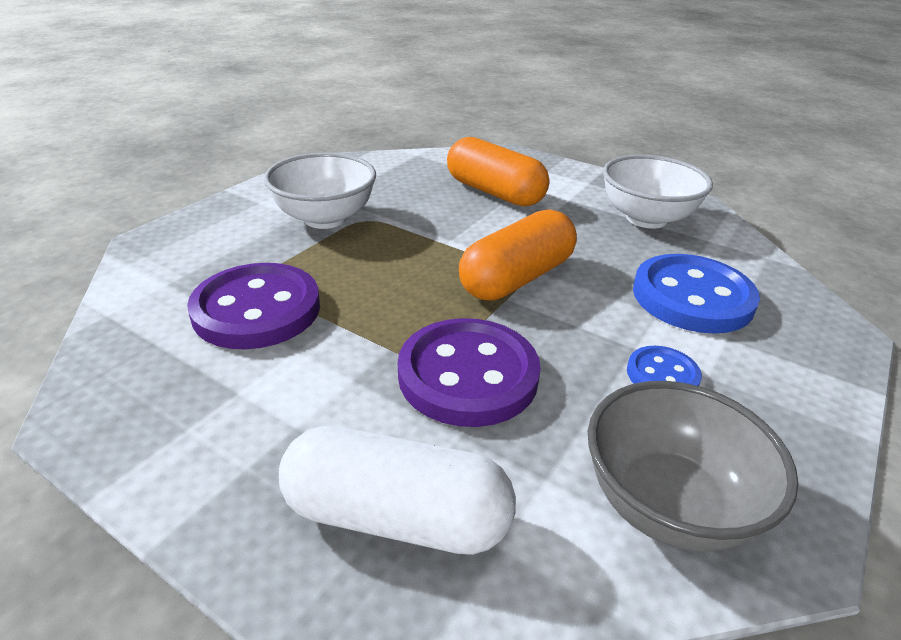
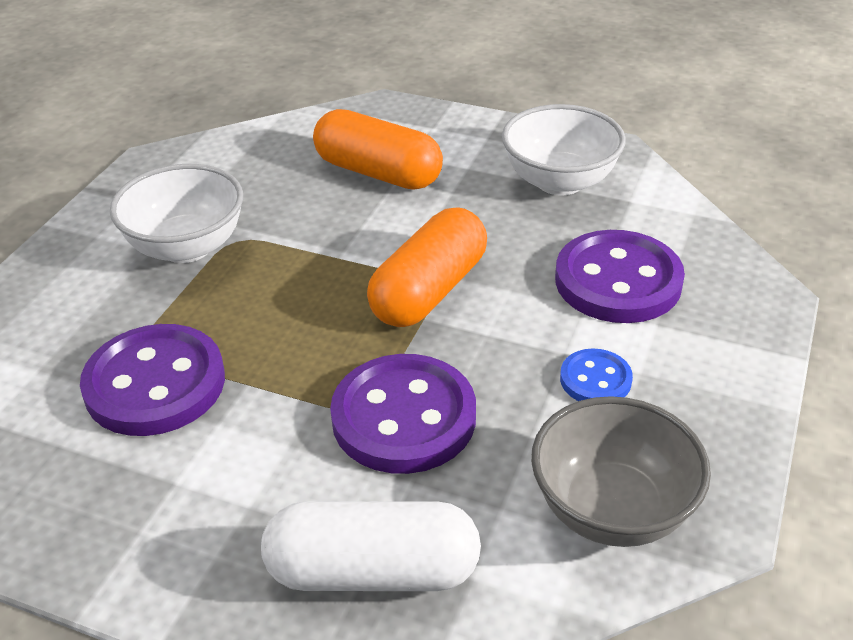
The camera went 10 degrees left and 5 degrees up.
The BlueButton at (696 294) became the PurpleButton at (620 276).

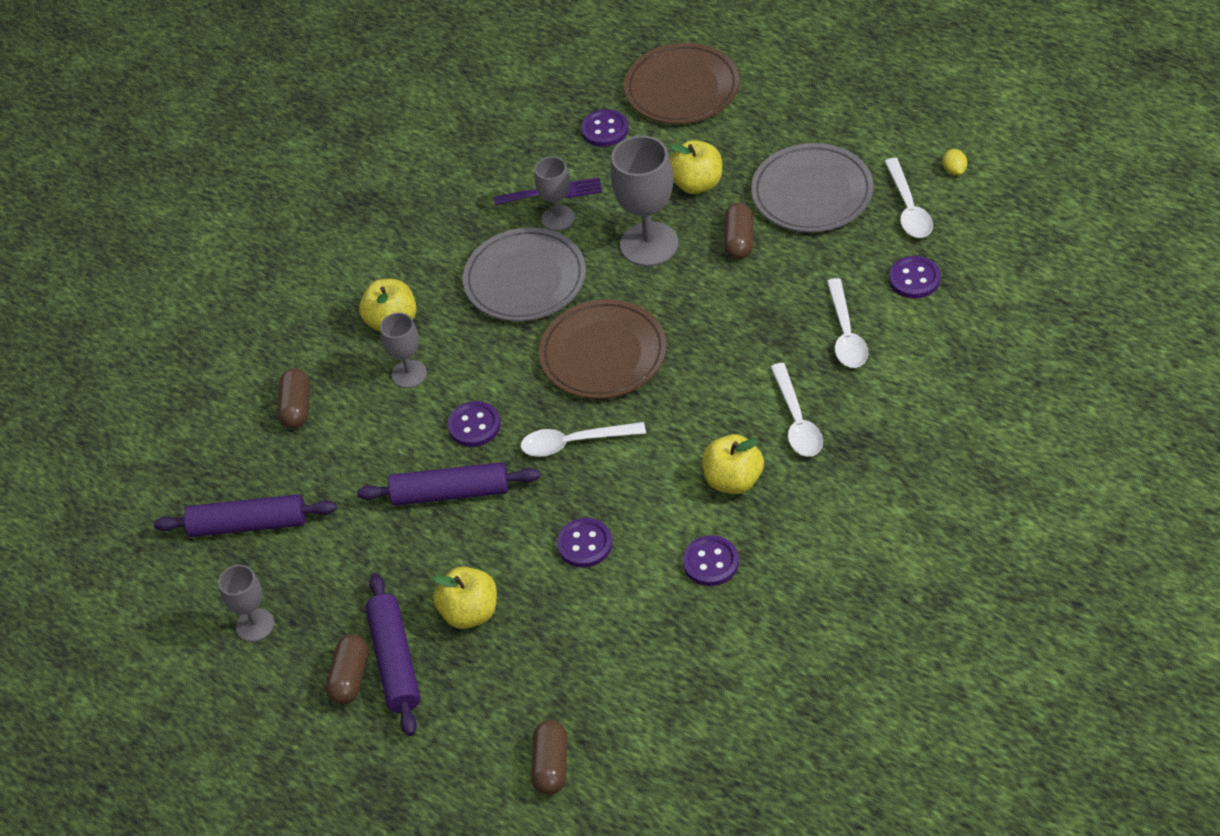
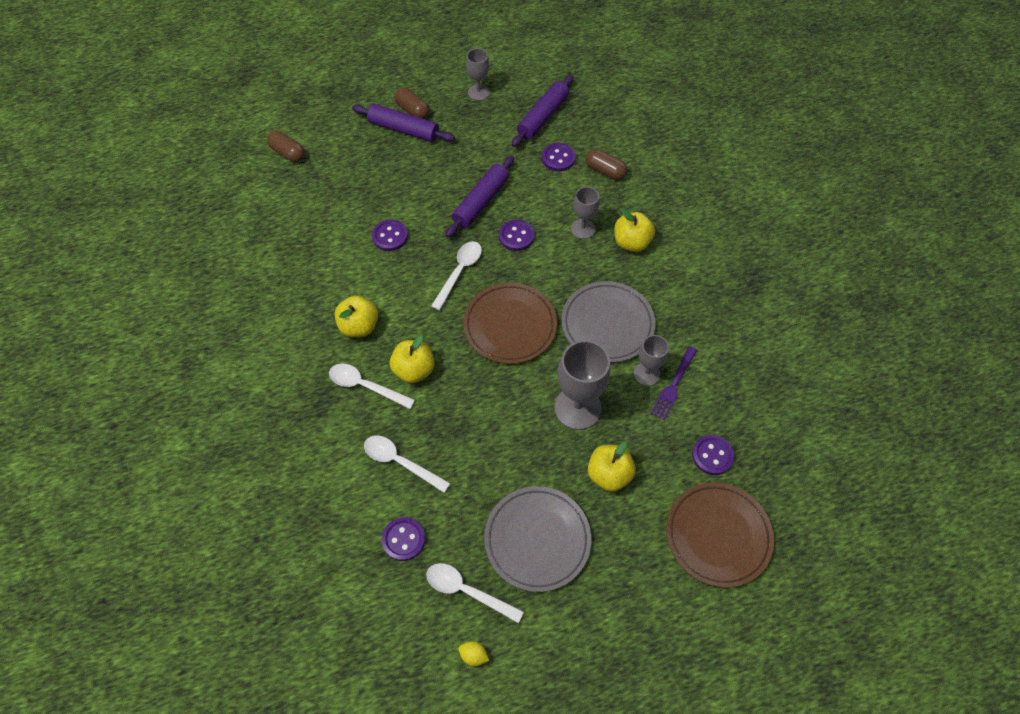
The camera went 120 degrees right and 10 degrees up.
The YellowApple moved from (465 597) to (412 359).
The PurpleButton moved from (711 560) to (559 157).
The BrownCapsule at (738 231) disappeared.

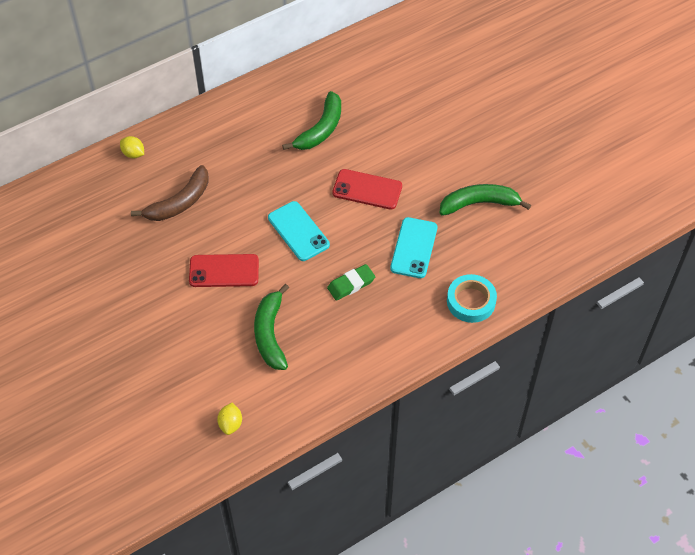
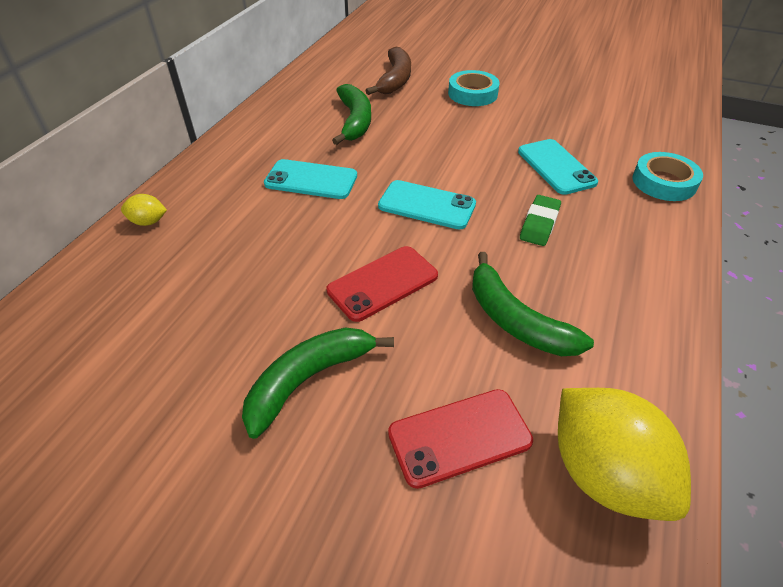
The camera went 35 degrees left and 10 degrees down.
The GreenBanana moved from (485 200) to (318 383).
The TurquoisePhone at (310 179) appeared.
The BrownBanana moved from (170 193) to (388 70).
The RedPhone moved from (367 189) to (460 439).
The TurquoiseTape at (474 88) appeared.
The YellowLemon at (229 419) changed to 2.24 times the size.

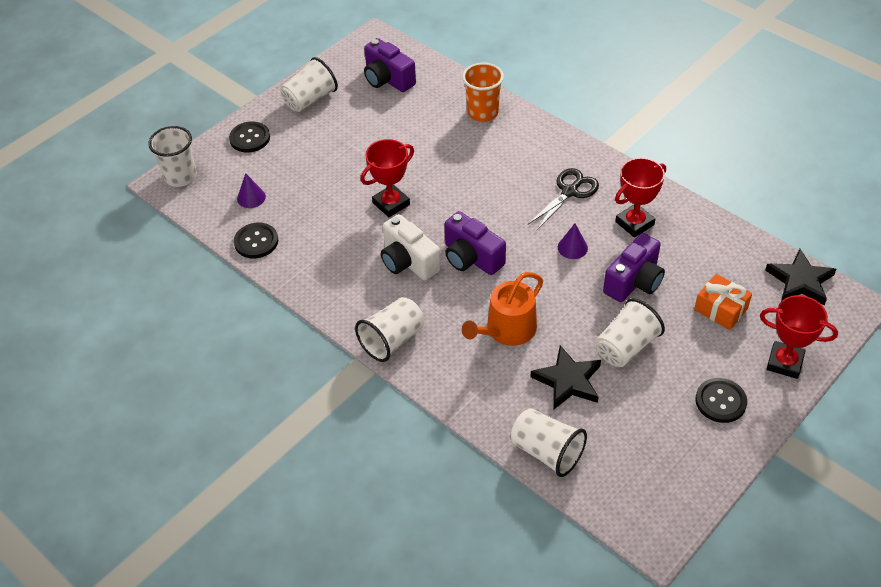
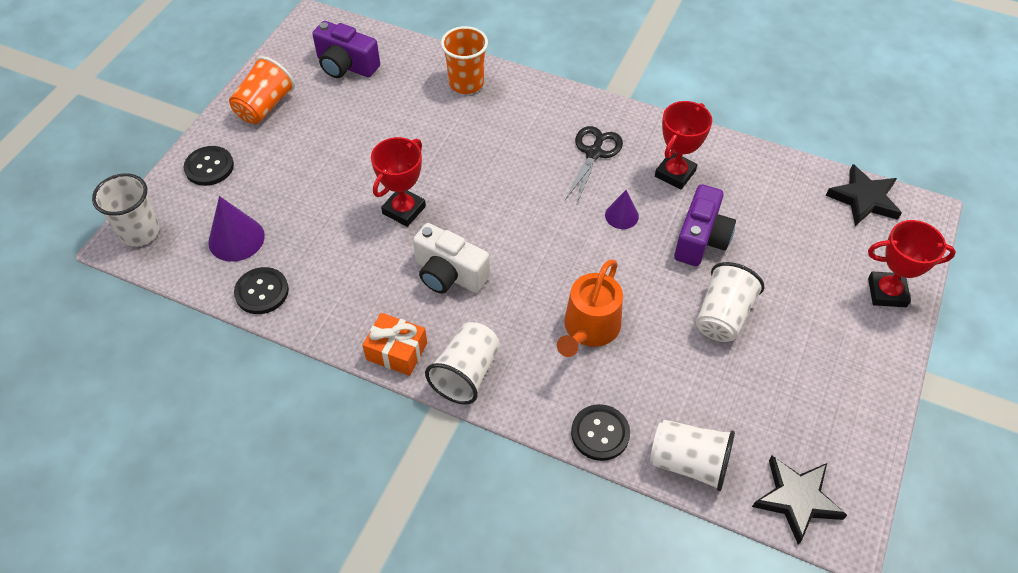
The camera went 20 degrees left and 5 degrees up.
The PurpleCone at (251 190) changed to 1.61 times the size.
The WhiteCup at (309 84) became the OrangeCup at (262 90).
The OrangeGift moved from (723 302) to (395 344).
The BlackButton moved from (721 400) to (600 432).
The BlackStar moved from (565 377) to (799 500).
The PurpleCamera at (475 243) disappeared.

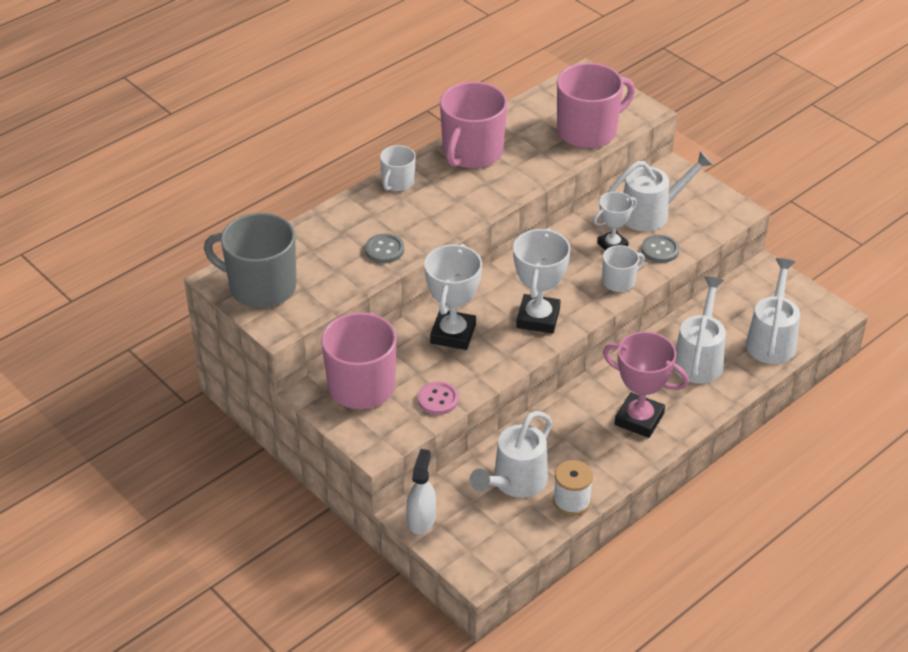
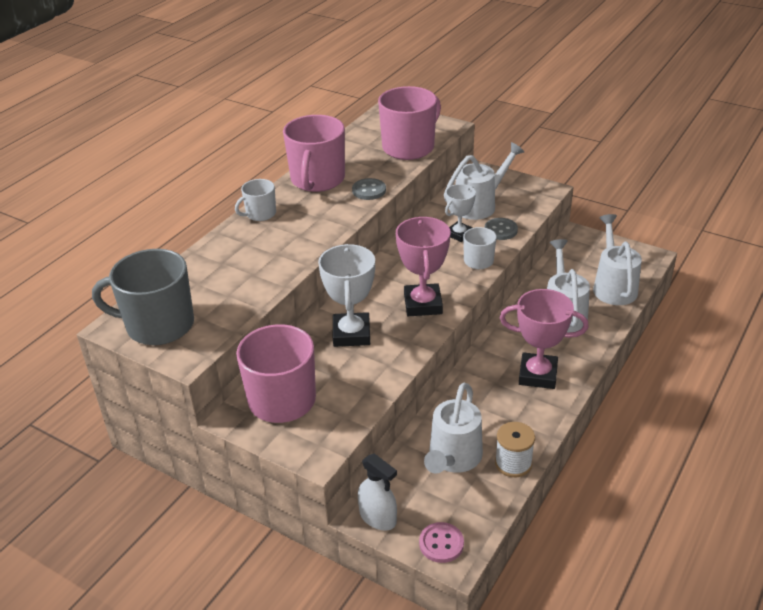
The camera went 15 degrees left and 5 degrees down.
The WhiteMug at (398 168) turned 45 degrees clockwise.
The GreyButton moved from (384 248) to (369 189).
The WhiteSprayBottle at (421 491) turned 135 degrees clockwise.
The WhiteTrophy at (542 280) became the PinkTrophy at (423 266).
The PinkButton moved from (438 398) to (441 542).

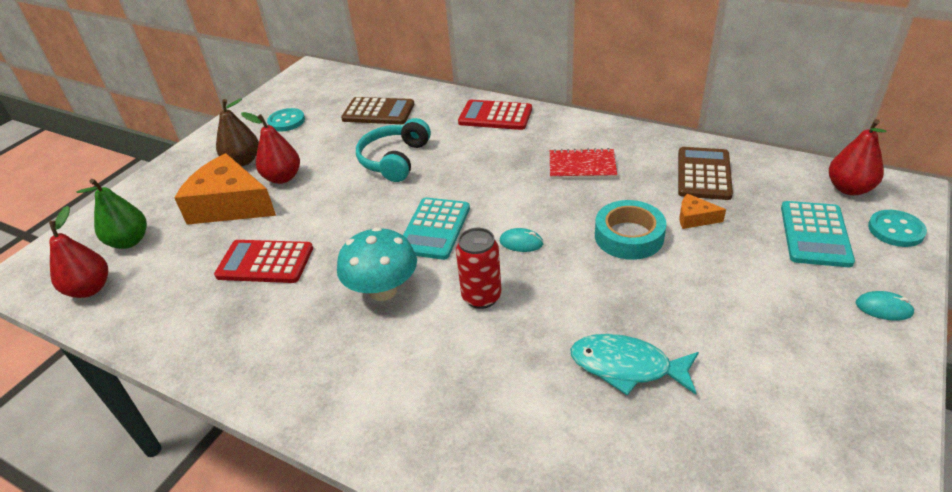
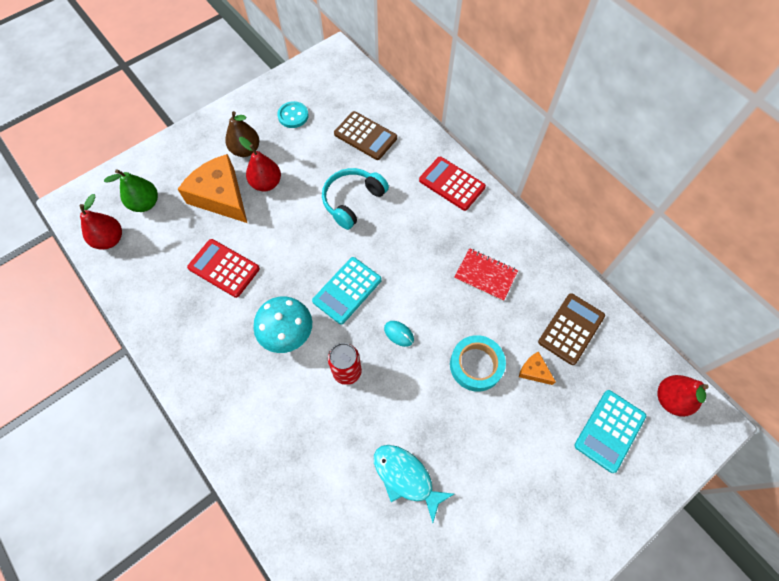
The camera went 20 degrees right and 25 degrees up.
The TurquoiseMouse at (885 306) disappeared.
The TurquoiseButton at (897 228) disappeared.

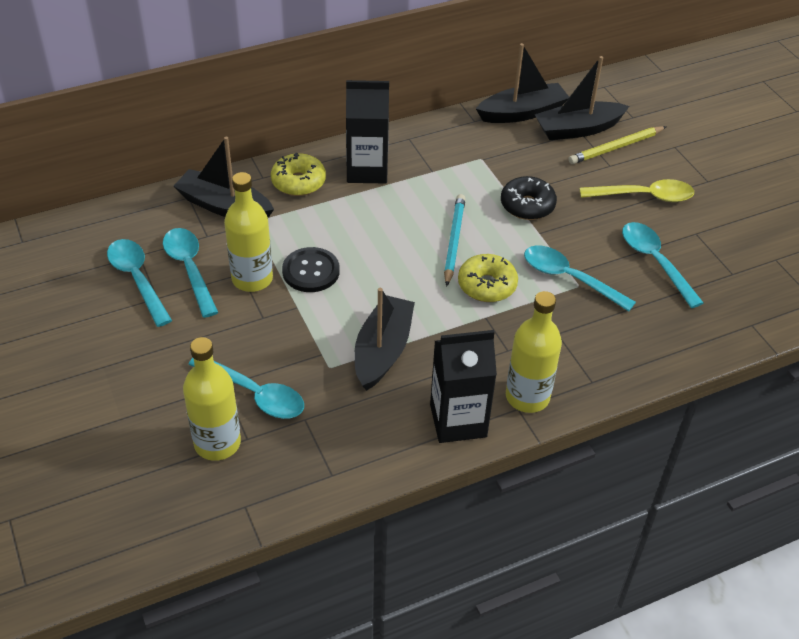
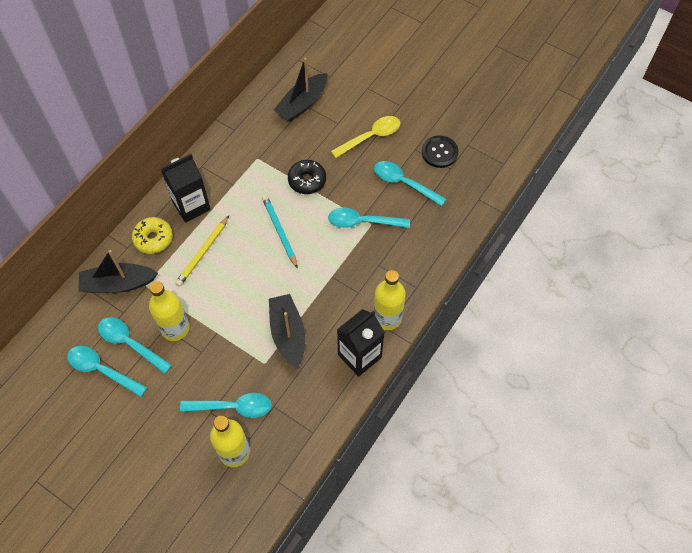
The camera went 30 degrees left and 15 degrees up.
The YellowPencil moved from (617 145) to (202 251).
The BlackButton moved from (311 269) to (440 152).
The YellowDonut at (488 278) disappeared.
The BlackBoat at (522 83) disappeared.

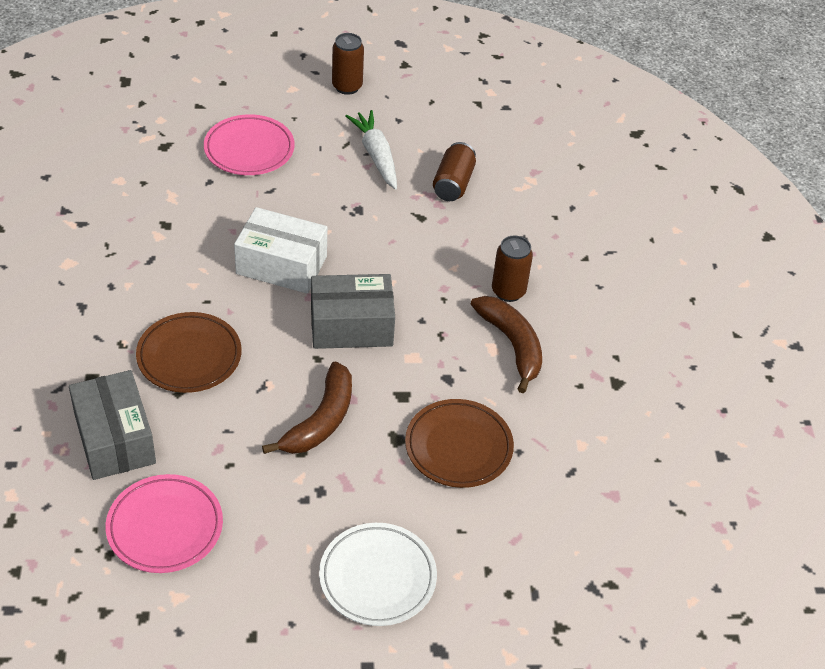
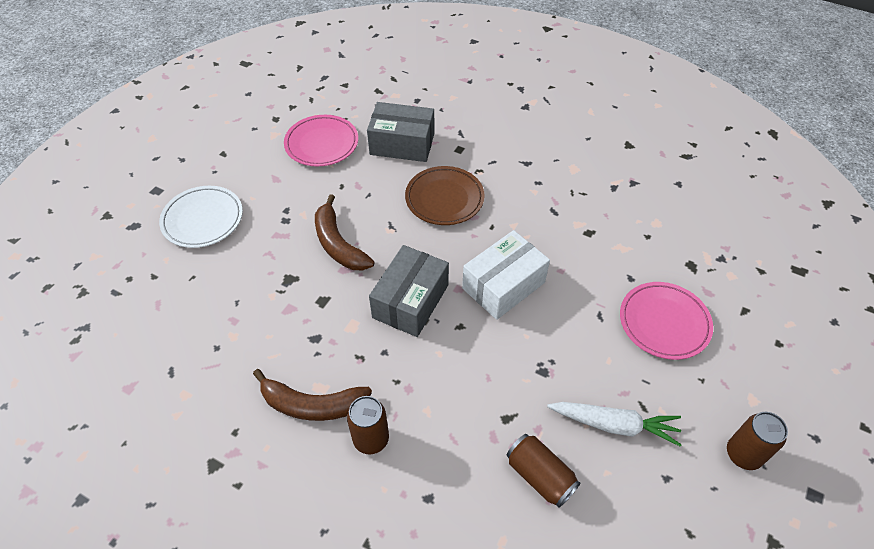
The camera went 125 degrees right and 5 degrees up.
The BrownPlate at (459 443) disappeared.

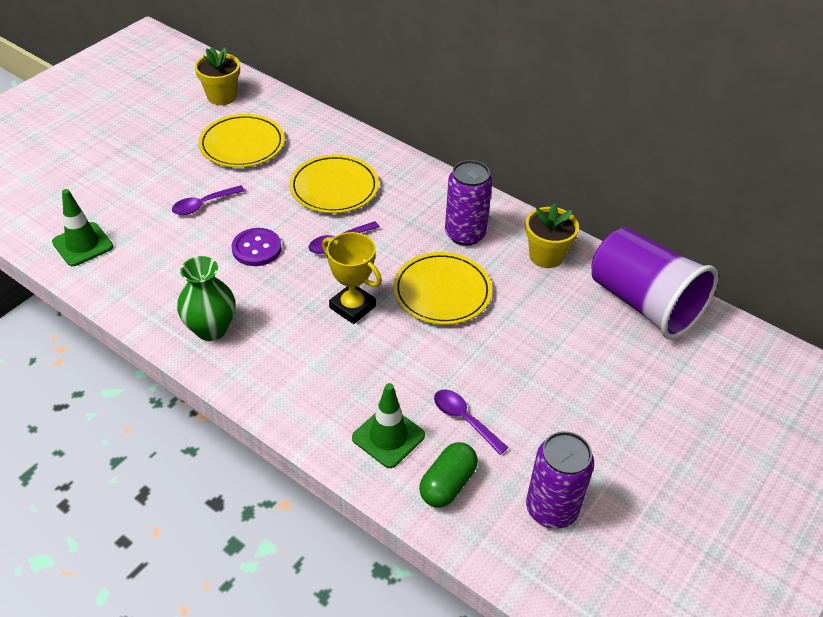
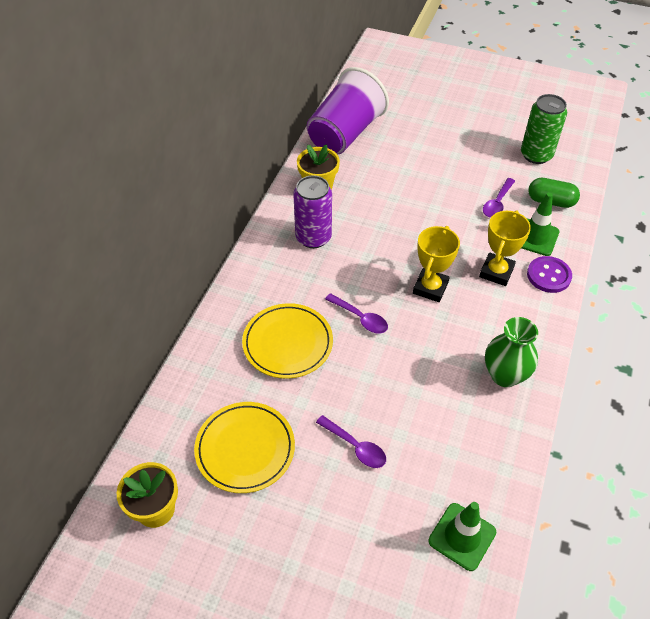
The camera went 105 degrees left and 5 degrees up.
The YellowTrophy at (505 248) appeared.
The PurpleCan at (560 480) became the GreenCan at (544 129).
The PurpleButton moved from (257 247) to (549 274).
The YellowPlate at (442 288) disappeared.

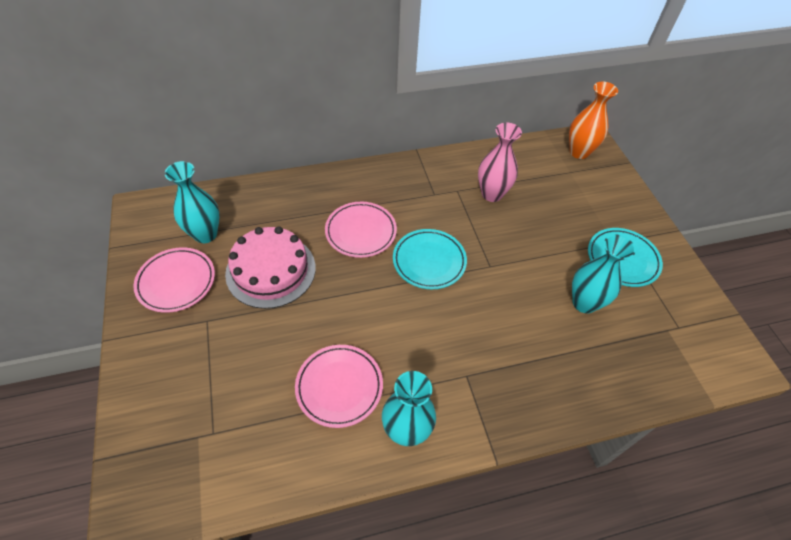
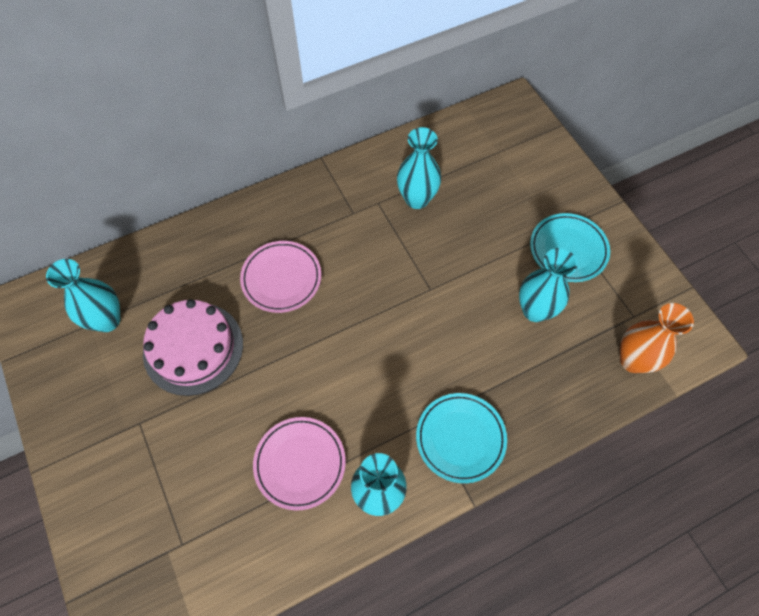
The camera went 10 degrees left and 10 degrees up.
The PinkVase at (500 162) became the TurquoiseVase at (419 168).
The TurquoisePlate moved from (430 259) to (461 438).
The OrangeVase moved from (593 120) to (657 338).
The PinkPlate at (174 280) disappeared.

